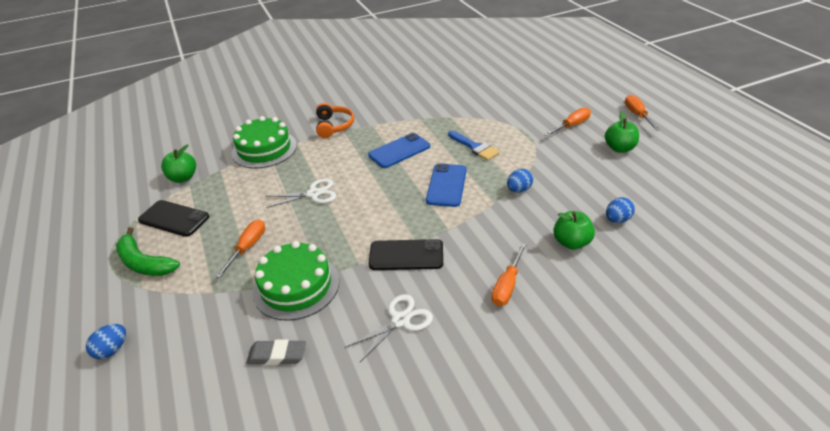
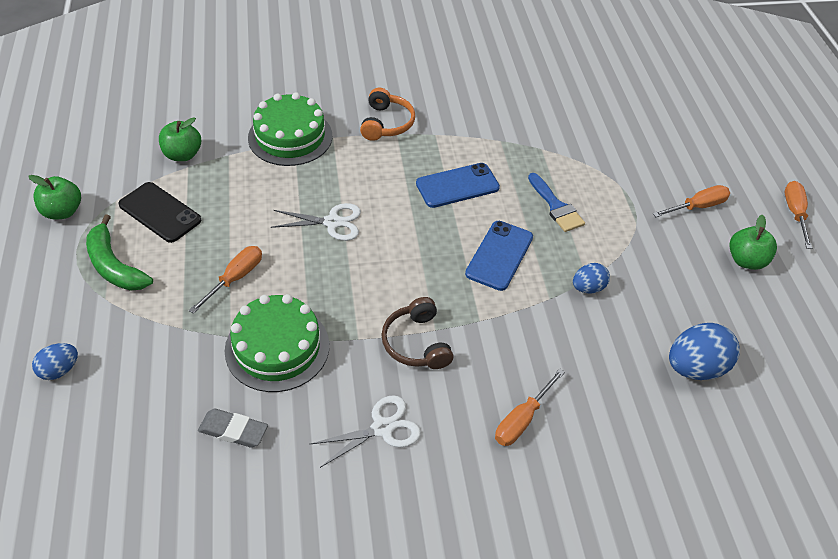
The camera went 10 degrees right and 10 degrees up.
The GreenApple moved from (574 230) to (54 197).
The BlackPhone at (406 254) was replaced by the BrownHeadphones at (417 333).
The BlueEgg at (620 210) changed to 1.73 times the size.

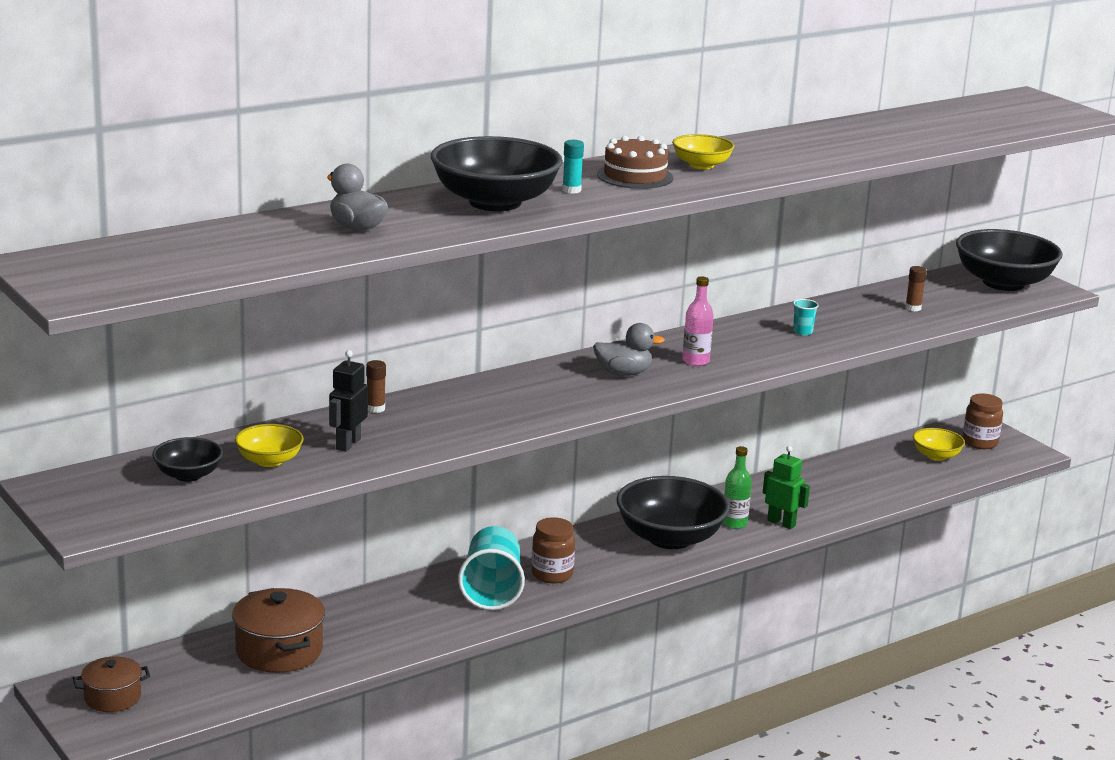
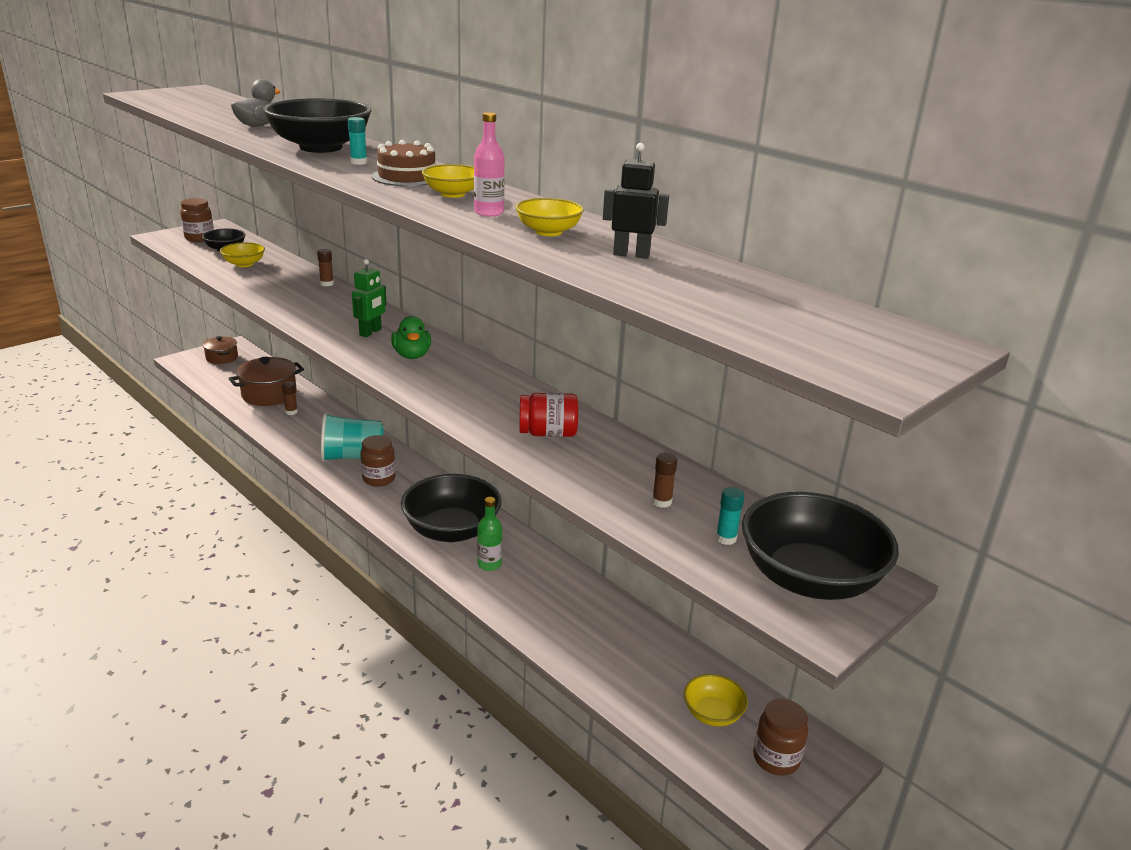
The camera went 80 degrees right and 5 degrees up.
The BrownJar at (197 220) appeared.
The BrownGlueStick at (290 398) appeared.
The GreenRobot moved from (786 487) to (369 298).
The GreyDuck at (629 349) became the GreenDuck at (411 337).
The PinkBottle moved from (698 321) to (489 164).
The YellowBowl at (550 217) appeared.
The TurquoiseCup at (806 317) was replaced by the RedJar at (548 415).
The BlackRobot moved from (348 401) to (636 201).
The TurquoiseGlueStick at (730 516) appeared.

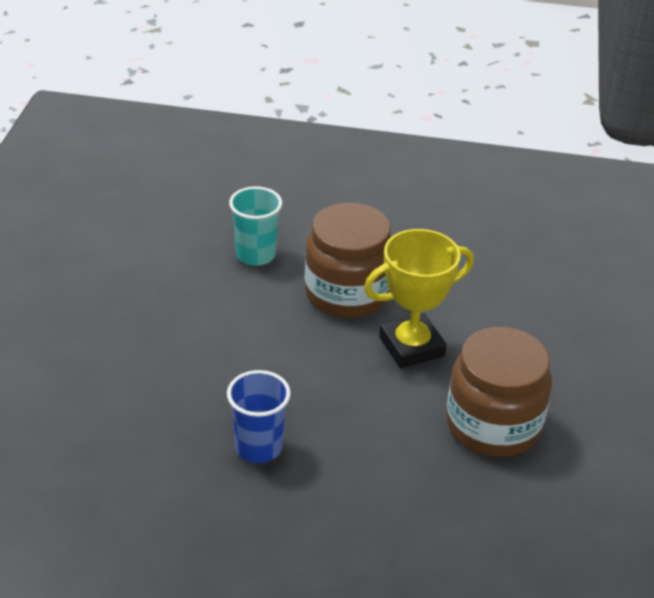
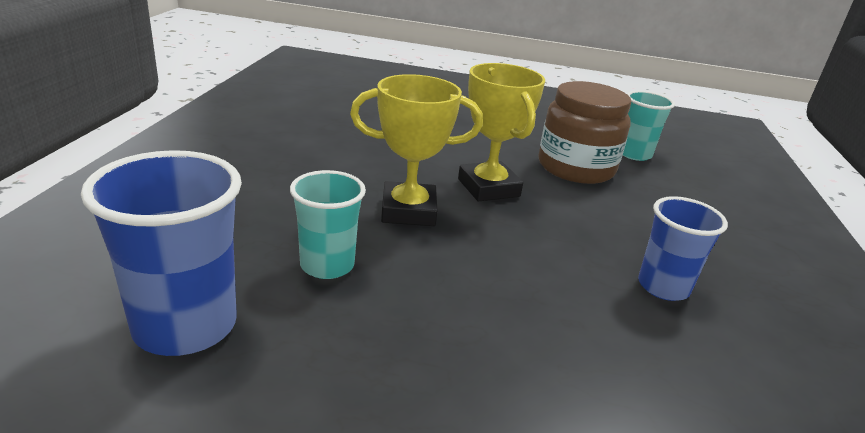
The camera went 90 degrees left and 10 degrees down.
The BlueCup at (161 253) appeared.
The BrownJar at (348 260) was replaced by the YellowTrophy at (416 150).
The TurquoiseCup at (649 126) appeared.

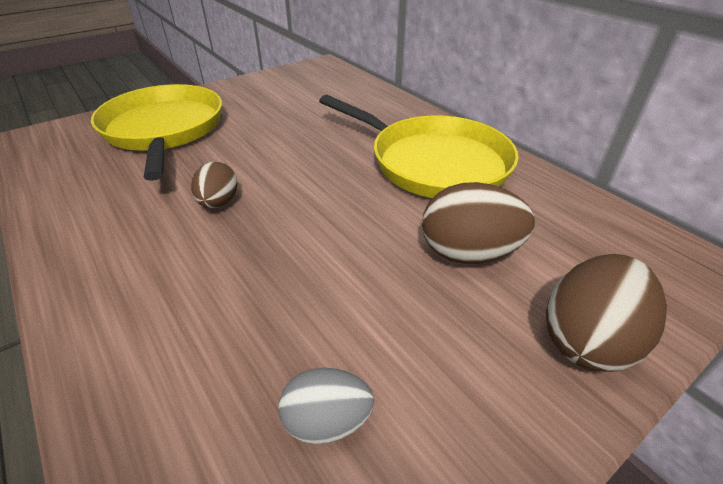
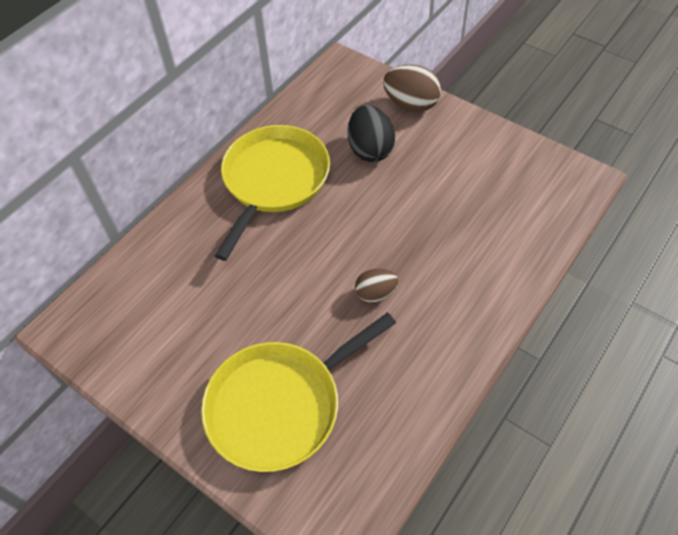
The camera went 105 degrees left and 15 degrees up.
The BrownEgg at (478 223) became the BlackEgg at (371 133).
The GreyEgg at (326 406) disappeared.

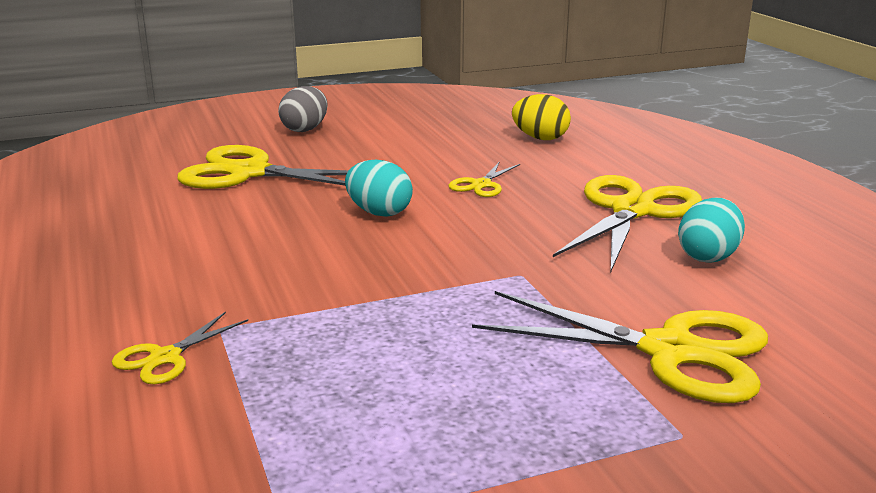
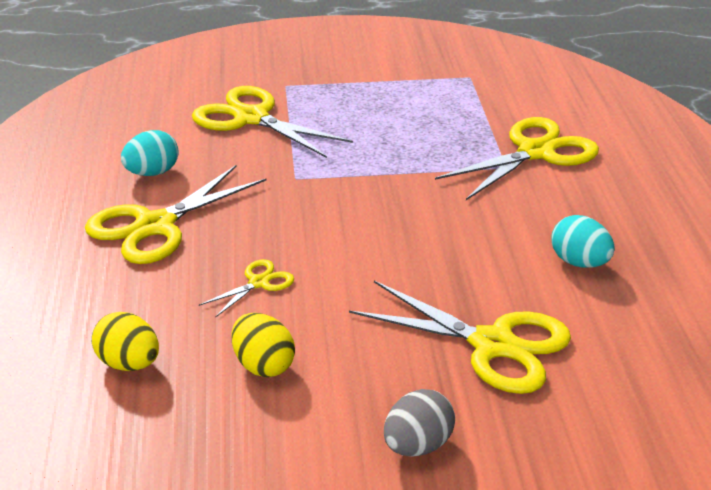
The camera went 165 degrees left and 10 degrees up.
The YellowEgg at (263 345) appeared.
The YellowScissors at (180 348) changed to 2.08 times the size.
The TurquoiseEgg moved from (379 188) to (583 241).

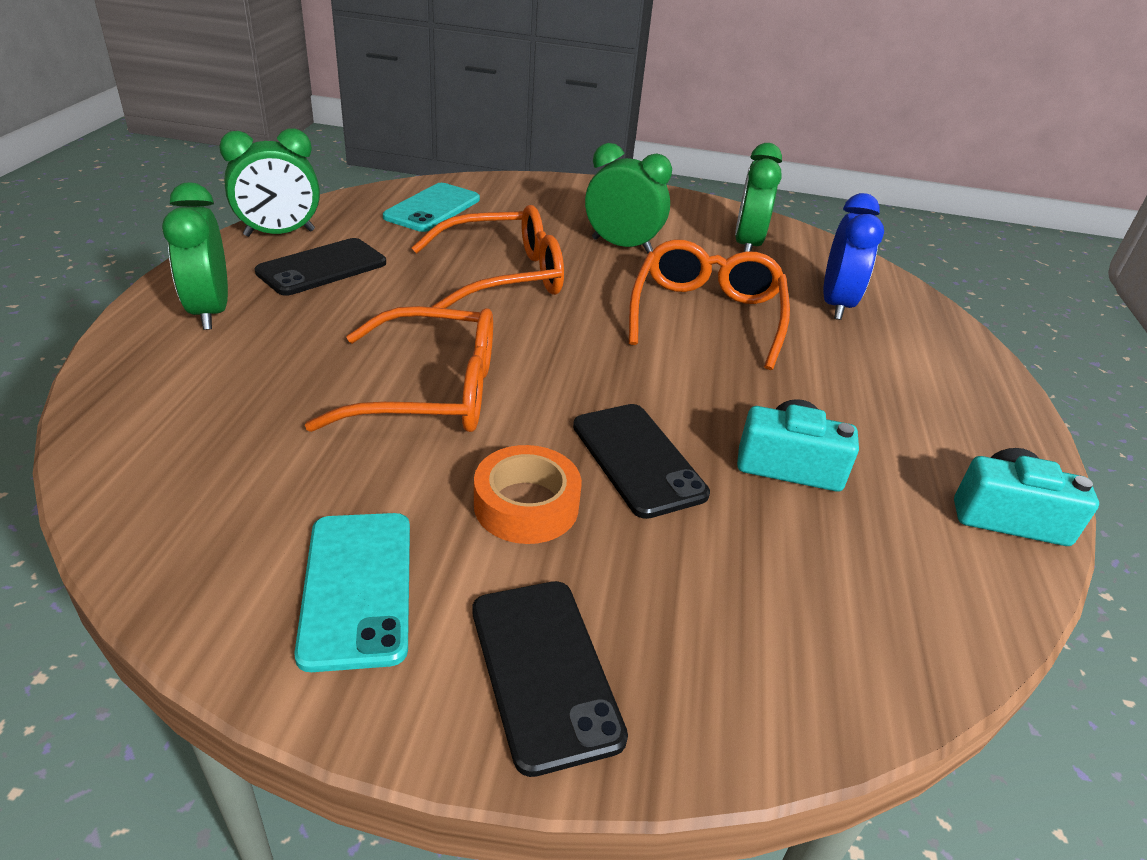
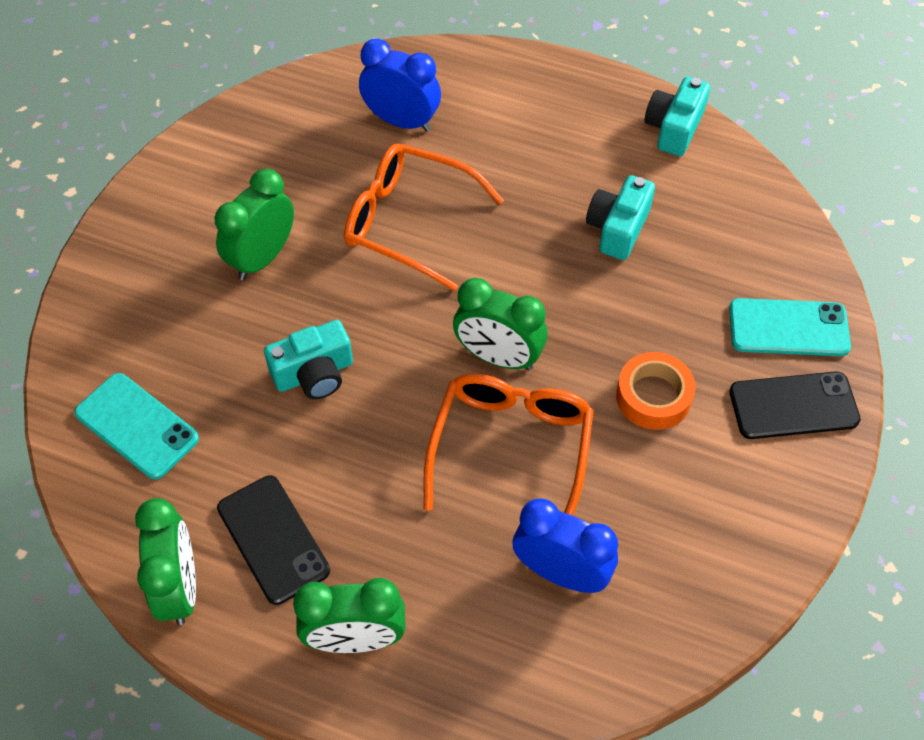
The camera went 75 degrees left and 20 degrees up.
The OrangeGlasses at (487 256) was replaced by the TurquoiseCamera at (308 359).
The GreenClock moved from (758 197) to (500 324).
The BlueClock at (565 546) appeared.
The TurquoisePhone moved from (352 592) to (790 327).
The BlackPhone at (641 461) disappeared.

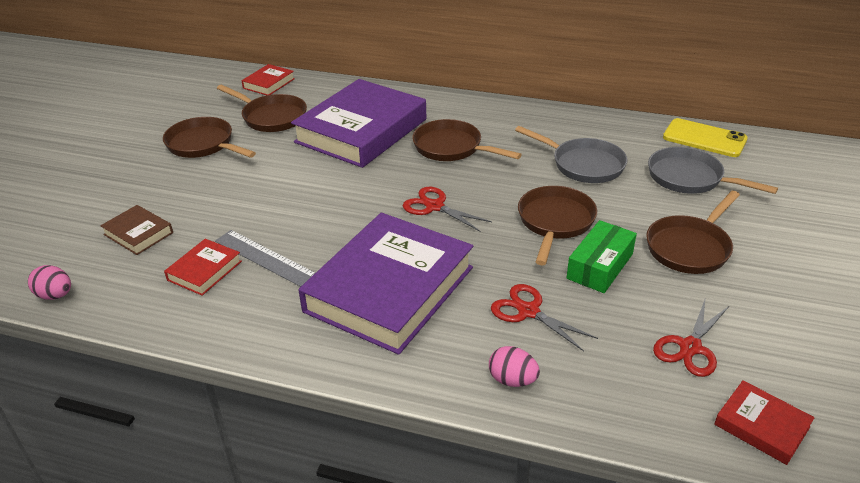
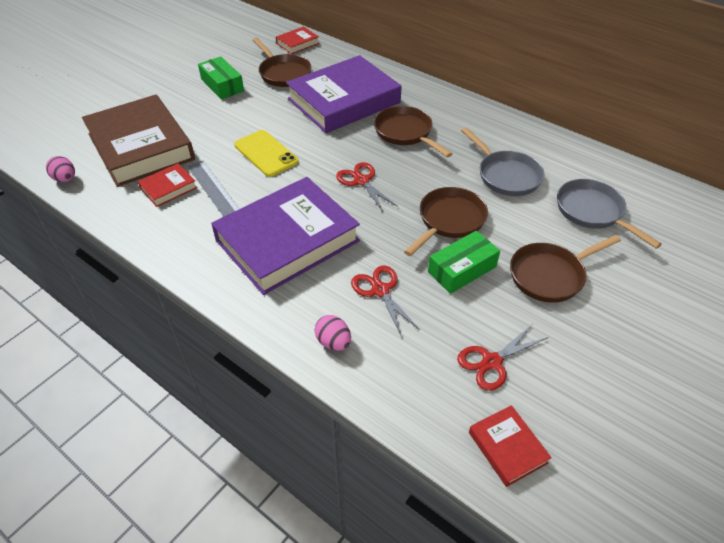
The camera went 20 degrees right and 10 degrees up.
The BrownBook at (136 230) changed to 2.33 times the size.
The BrownPan at (209 137) was replaced by the GreenBox at (221 77).
The YellowPhone moved from (705 137) to (266 153).

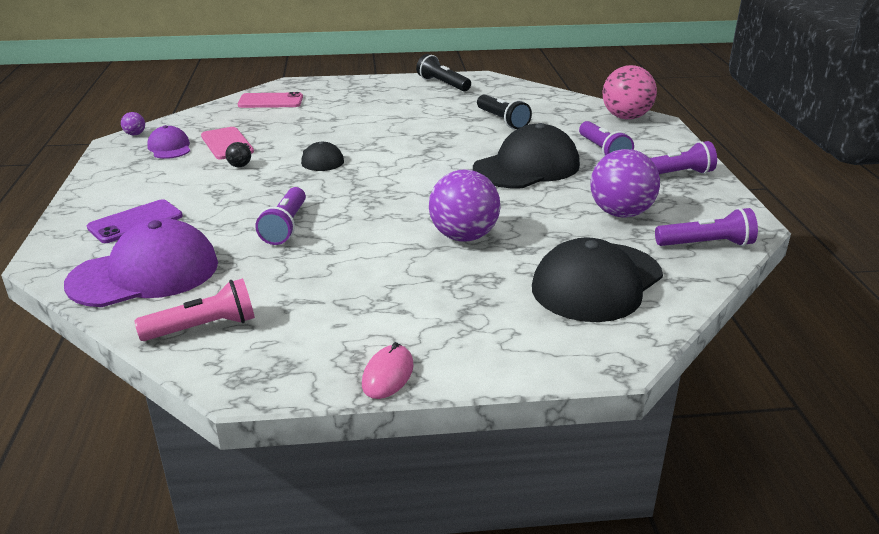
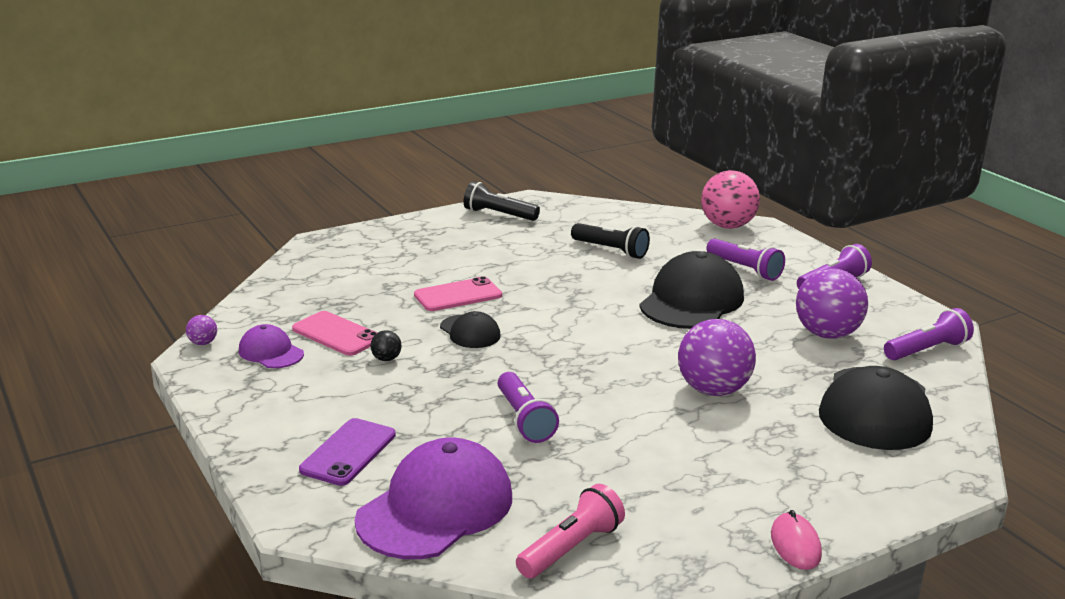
The camera went 25 degrees left and 5 degrees down.
The PinkPhone moved from (270 100) to (458 293).

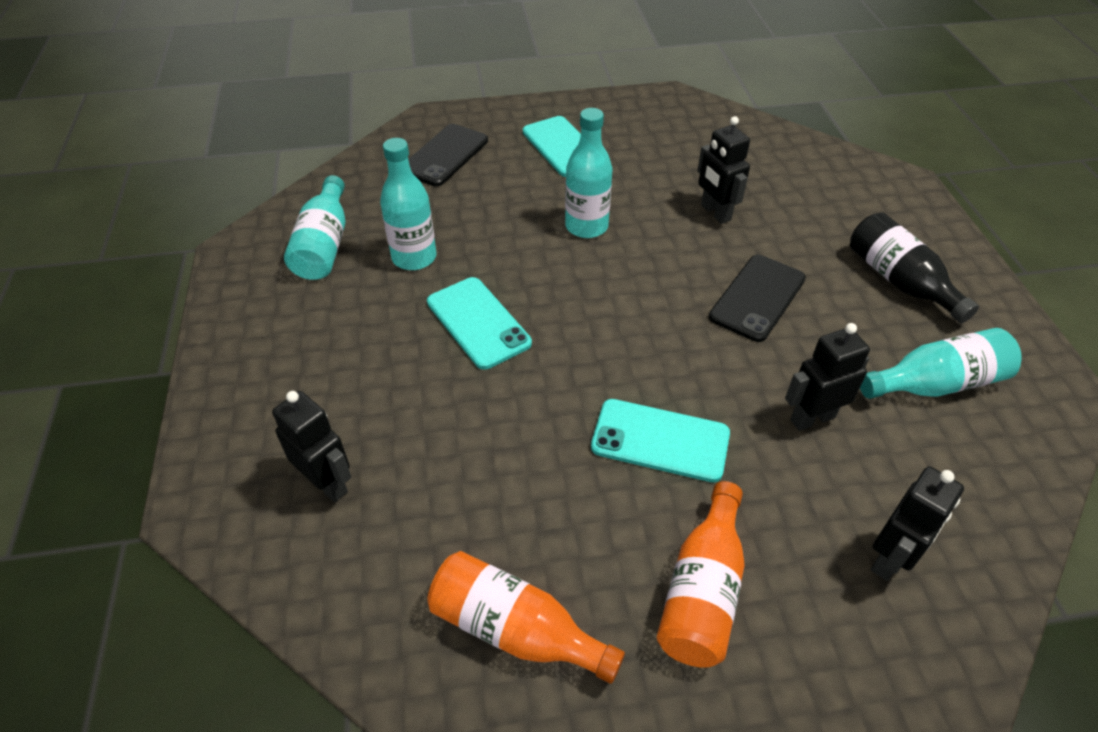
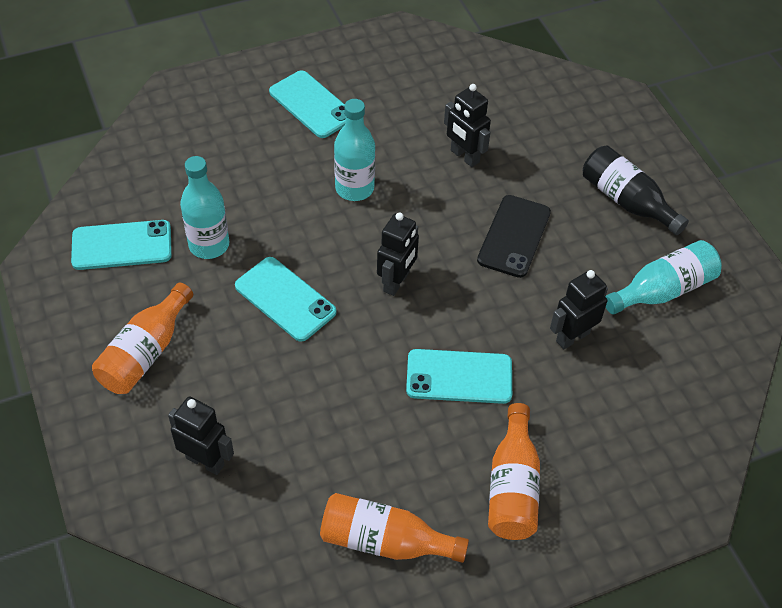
The camera went 15 degrees left and 5 degrees up.
The TurquoiseBottle at (314 227) was replaced by the TurquoisePhone at (121 245).
The OrangeBottle at (142 338) appeared.
The BlackRobot moved from (917 523) to (398 254).
The BlackPhone at (448 155) disappeared.

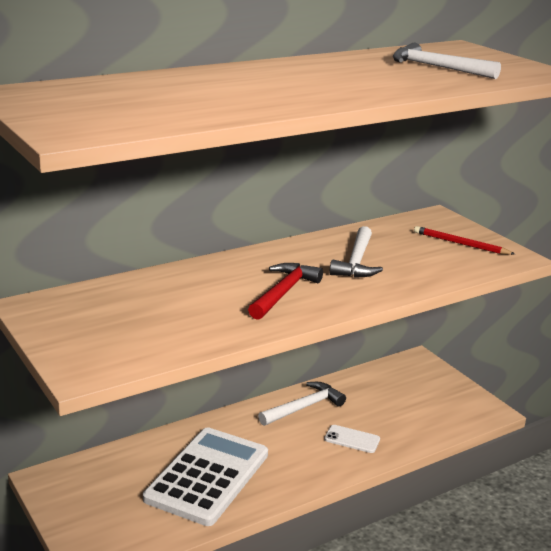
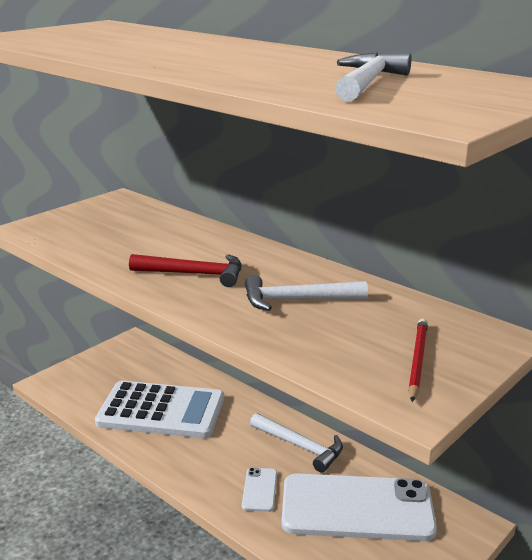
The camera went 75 degrees right and 0 degrees up.
The WhitePhone at (359 507) appeared.

